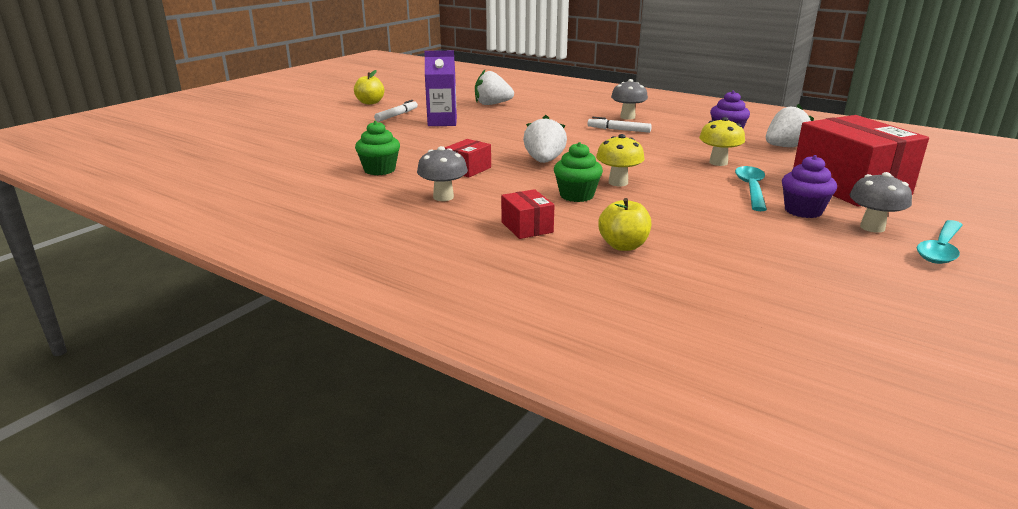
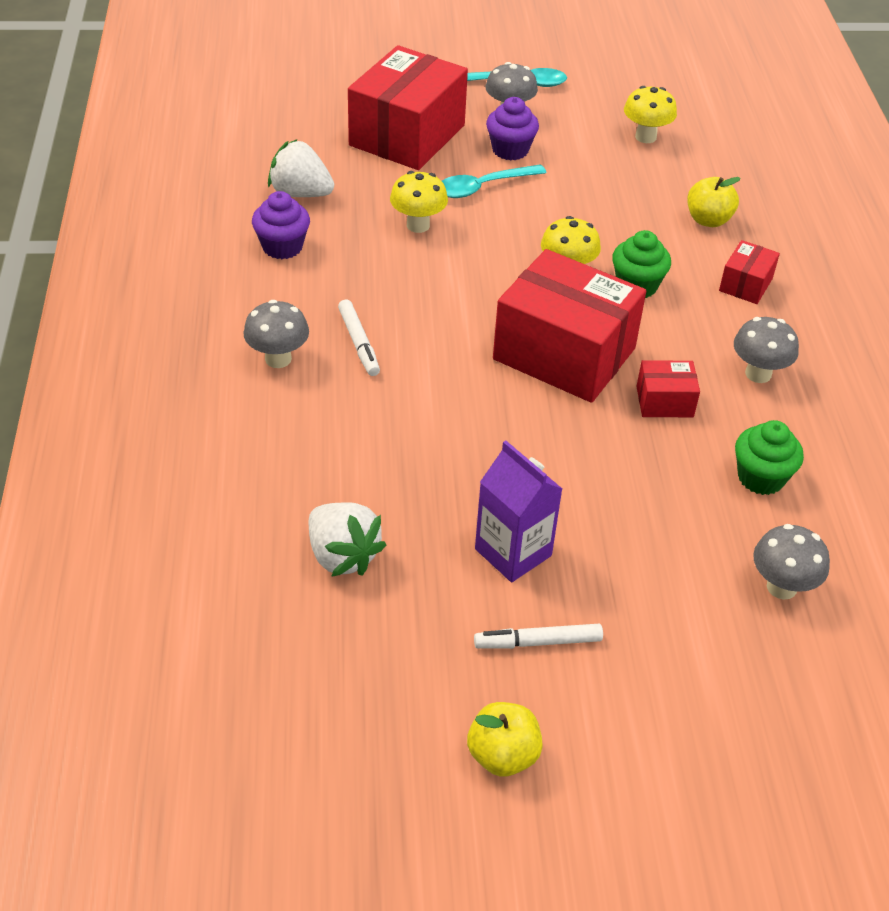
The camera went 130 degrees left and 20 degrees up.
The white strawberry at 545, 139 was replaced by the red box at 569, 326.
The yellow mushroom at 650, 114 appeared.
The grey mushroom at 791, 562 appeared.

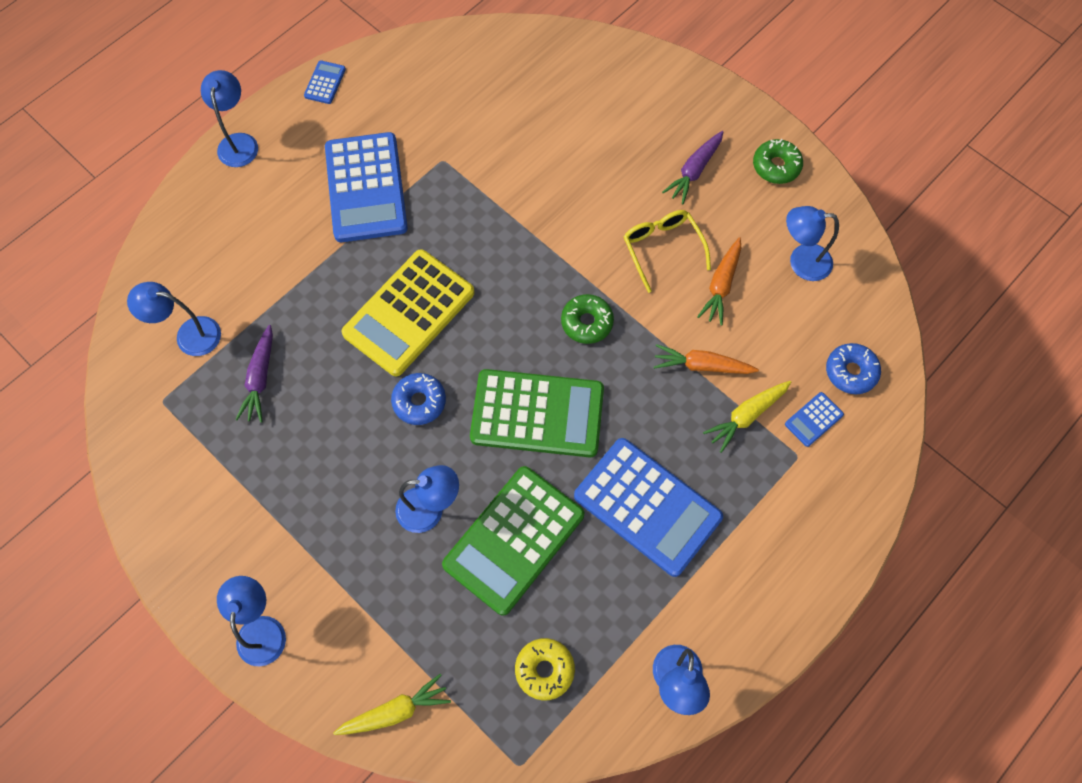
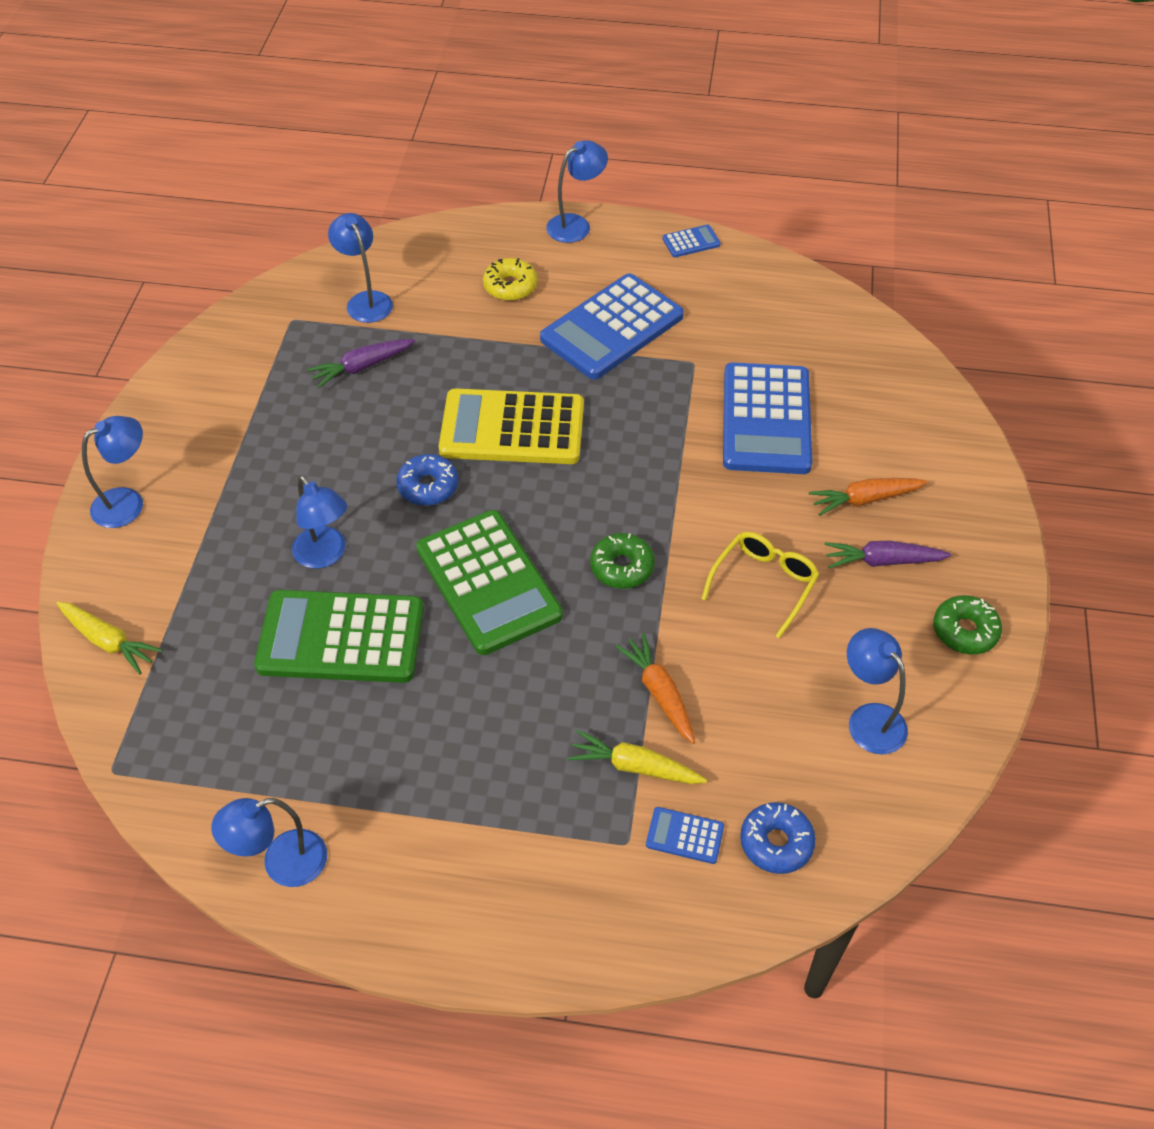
The camera went 55 degrees right and 15 degrees down.
The orange carrot moved from 719, 281 to 868, 497.
The blue calculator moved from 648, 507 to 767, 418.
The yellow donut moved from 545, 669 to 510, 279.

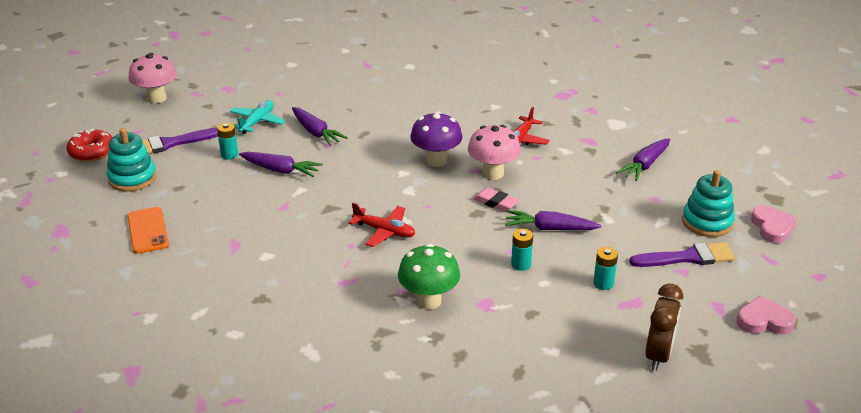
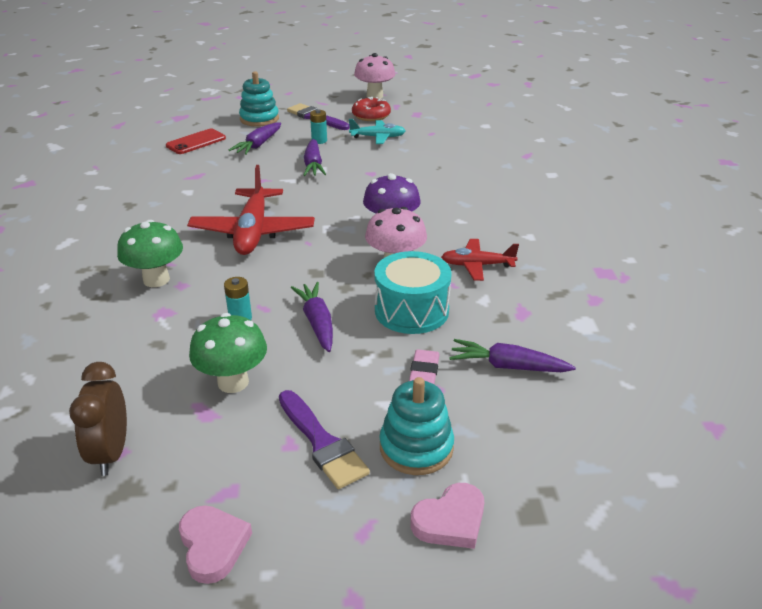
The camera went 65 degrees right and 0 degrees up.
The purple carrot moved from 320, 126 to 255, 139.
The red donut moved from 90, 145 to 371, 109.
The pink eraser moved from 496, 199 to 424, 366.
The red plane at 382, 224 changed to 1.77 times the size.
The orange phone at 148, 230 became the red phone at 196, 141.
The turquoise battery at 605, 268 was replaced by the green mushroom at 228, 353.
The brown clock at 664, 327 turned 90 degrees clockwise.
The turquoise drum at 413, 292 appeared.

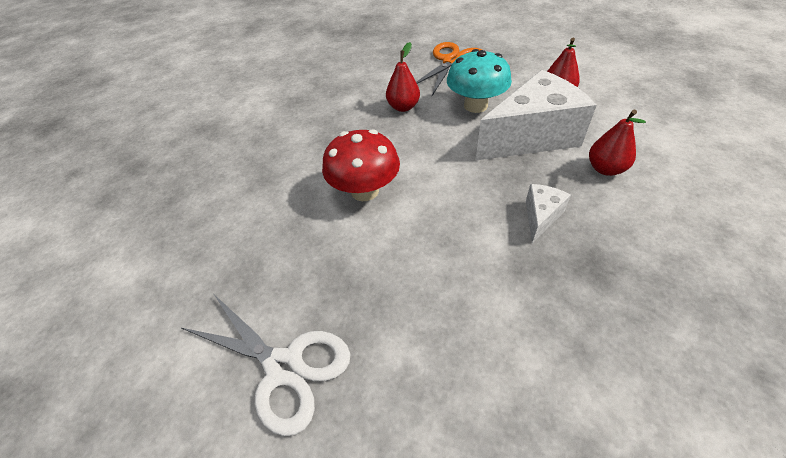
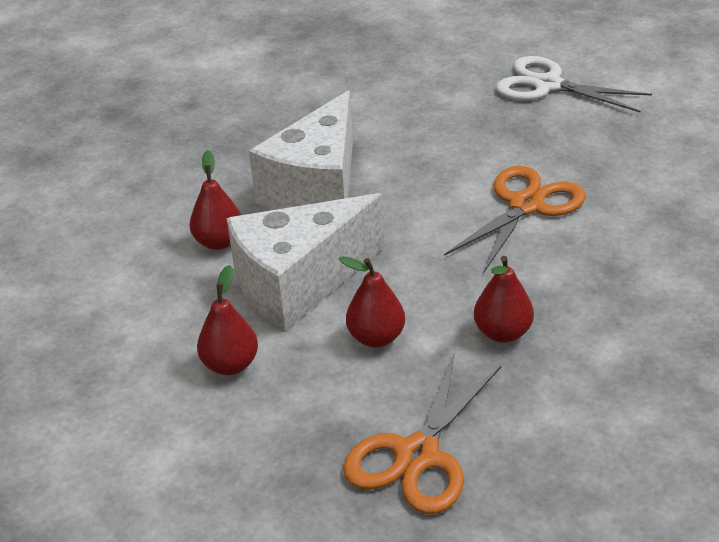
The camera went 175 degrees right and 10 degrees down.
The turquoise mushroom at 479, 81 was replaced by the red pear at 372, 301.
The red mushroom at 361, 165 was replaced by the orange scissors at 515, 220.
The white cheese at 548, 213 changed to 2.23 times the size.

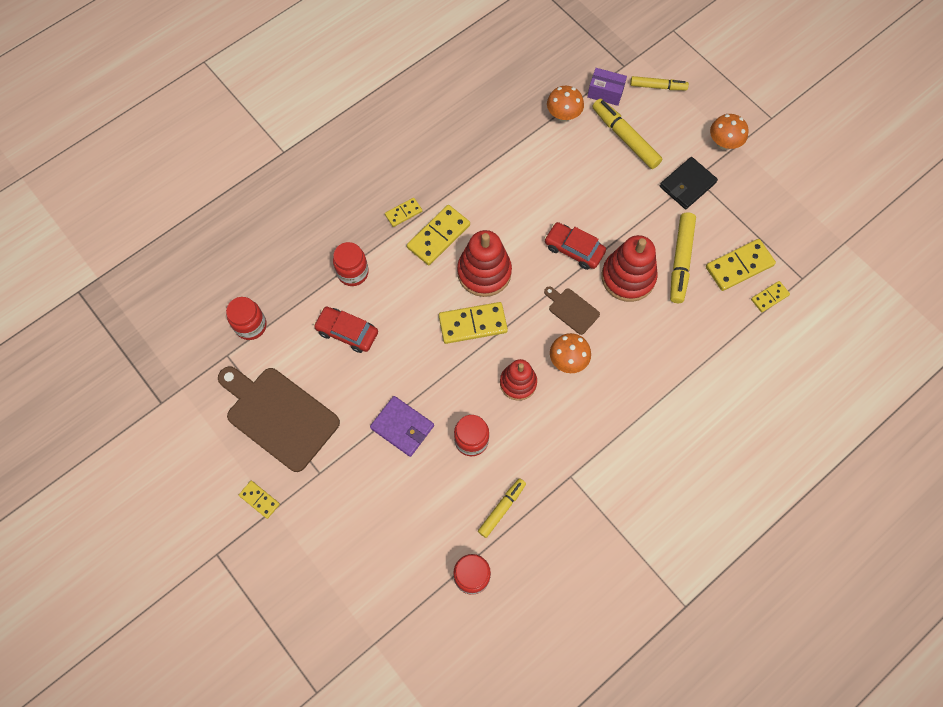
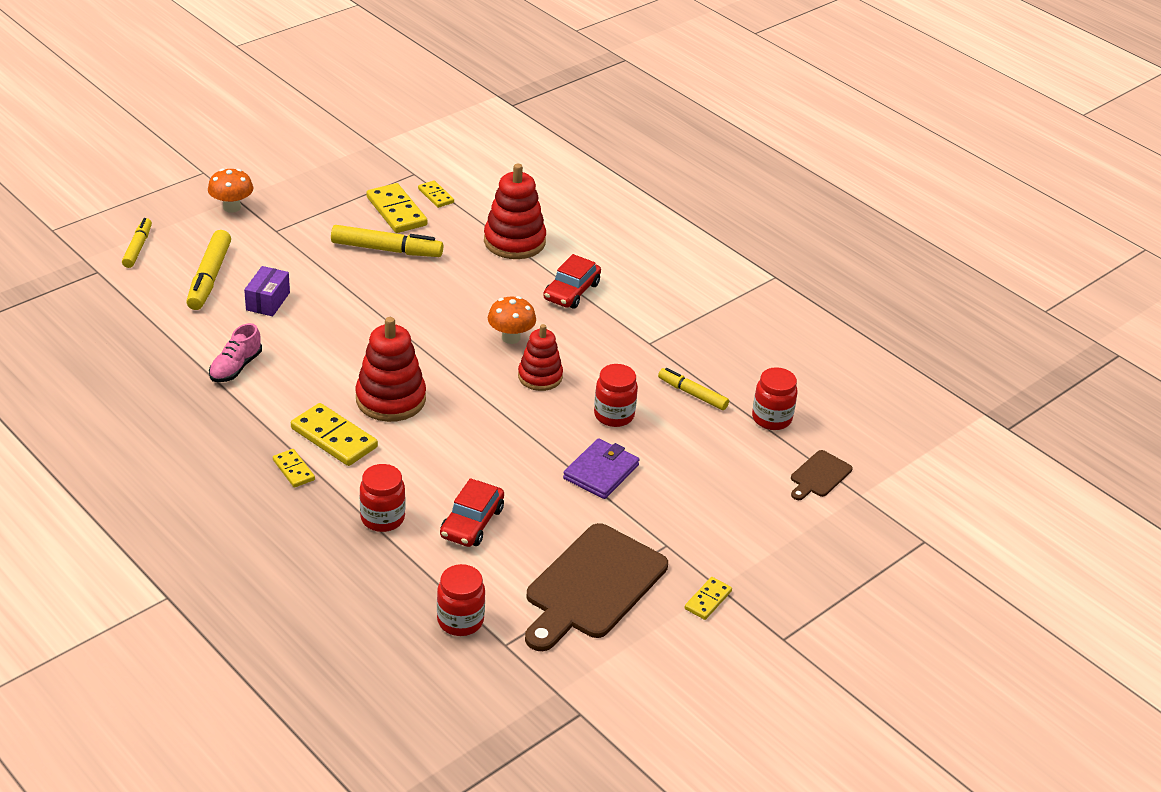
The camera went 95 degrees left and 30 degrees down.
The purple box moved from 607, 87 to 267, 291.
The orange mushroom at 565, 104 disappeared.
The yellow marker at 627, 133 turned 45 degrees counterclockwise.
The black wallet at 689, 183 disappeared.
The red car moved from 575, 246 to 572, 281.
The red stacking toy moved from 629, 268 to 515, 211.
The brown cutting board moved from 572, 311 to 822, 475.
The yellow domino at 473, 323 disappeared.
The pink shoe at 235, 352 appeared.

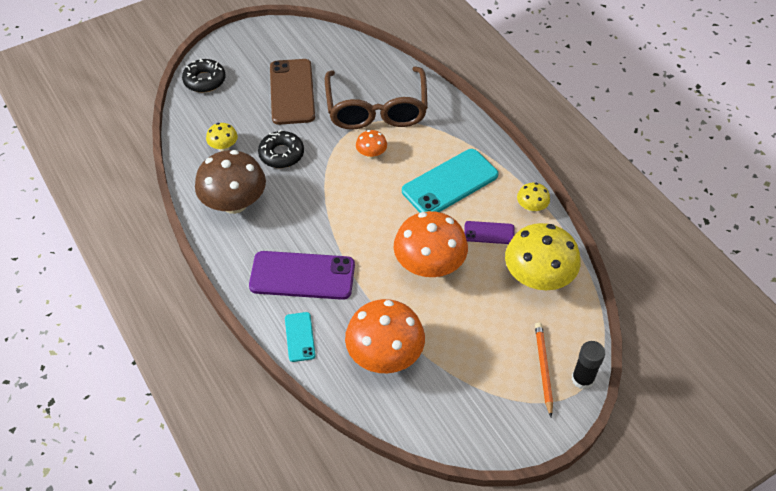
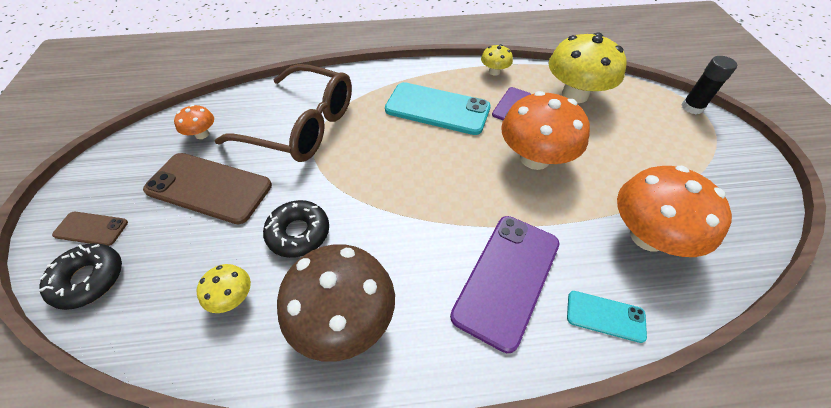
The camera went 65 degrees left and 0 degrees up.
The orange mushroom moved from 371, 144 to 194, 122.
The turquoise phone at 450, 181 turned 60 degrees counterclockwise.
The orange pencil at 544, 369 disappeared.
The brown phone at 90, 229 appeared.

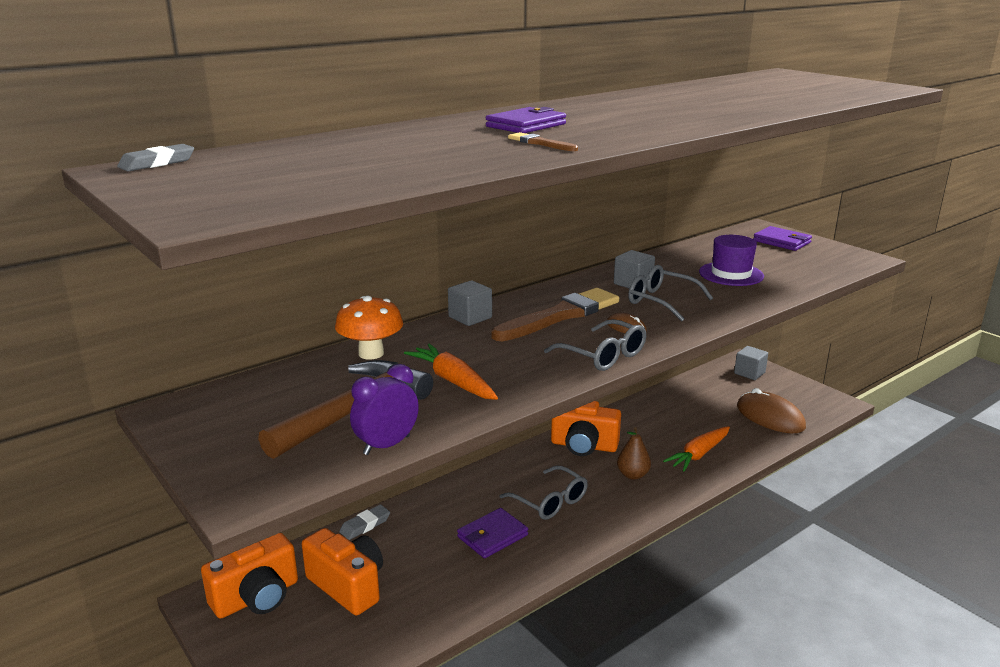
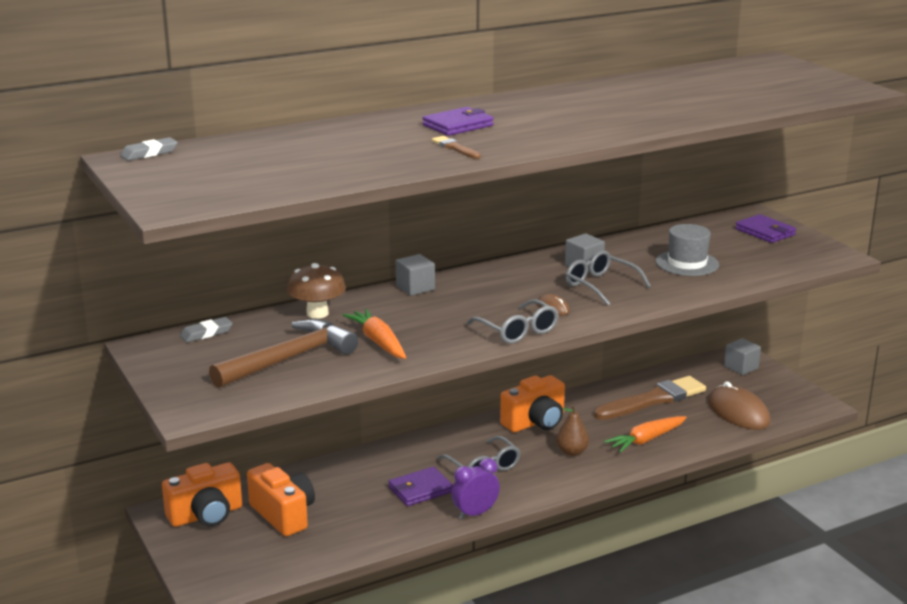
The camera went 10 degrees right and 0 degrees up.
The purple hat at 731, 260 became the grey hat at 687, 250.
The brown brush moved from 555, 314 to 650, 398.
The orange mushroom at 369, 327 became the brown mushroom at 316, 291.
The purple clock moved from 384, 409 to 475, 489.
The orange camera at 586, 428 turned 60 degrees counterclockwise.
The grey eraser moved from 364, 522 to 206, 330.

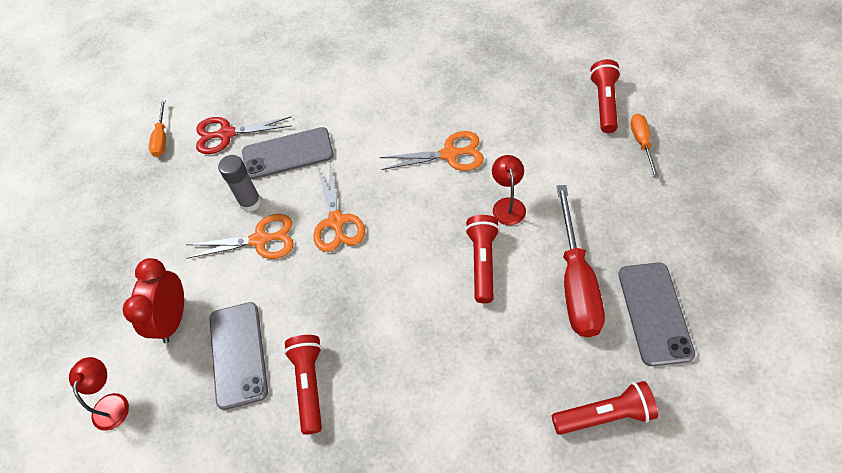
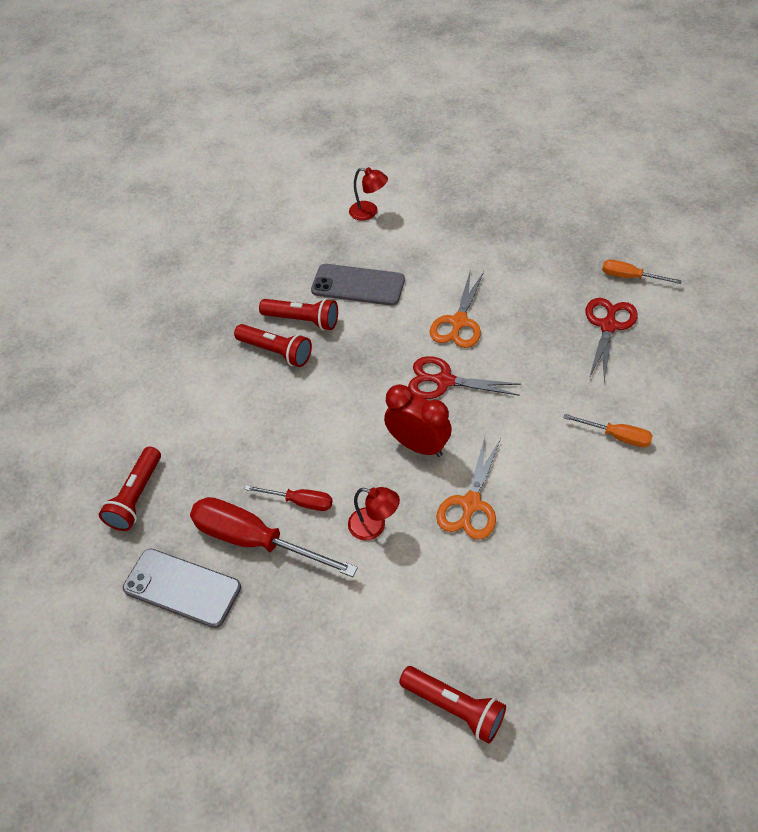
The camera went 115 degrees right and 5 degrees down.
The orange screwdriver moved from 644, 146 to 608, 430.
The grey phone at 288, 153 disappeared.
The grey glue stick at 239, 183 disappeared.
The orange scissors at 339, 208 became the red scissors at 465, 377.
The red flashlight moved from 482, 259 to 273, 345.
The red clock moved from 153, 300 to 418, 420.
The red screwdriver at 289, 498 appeared.

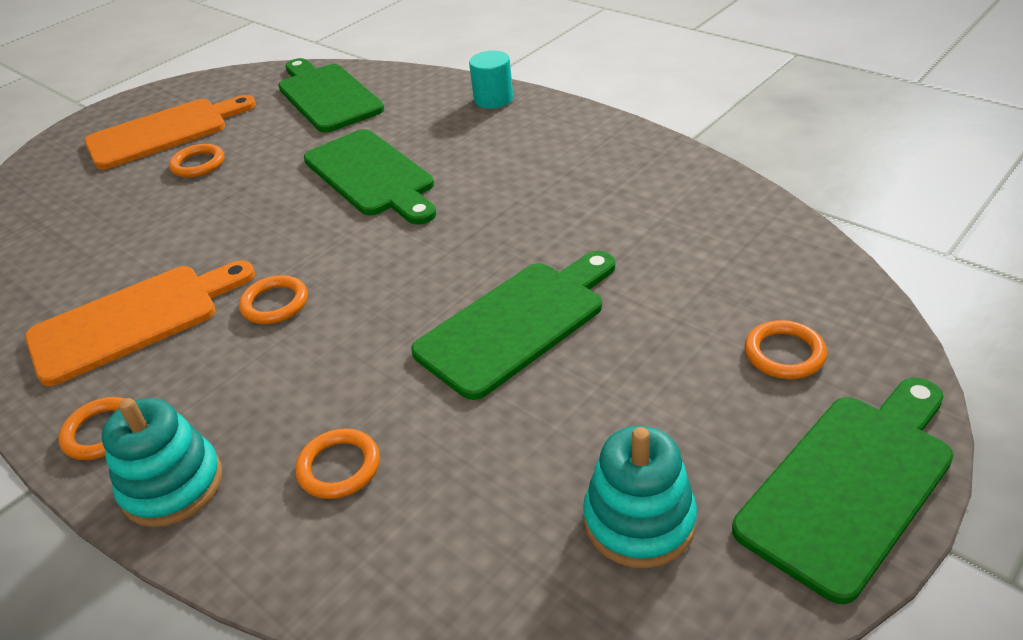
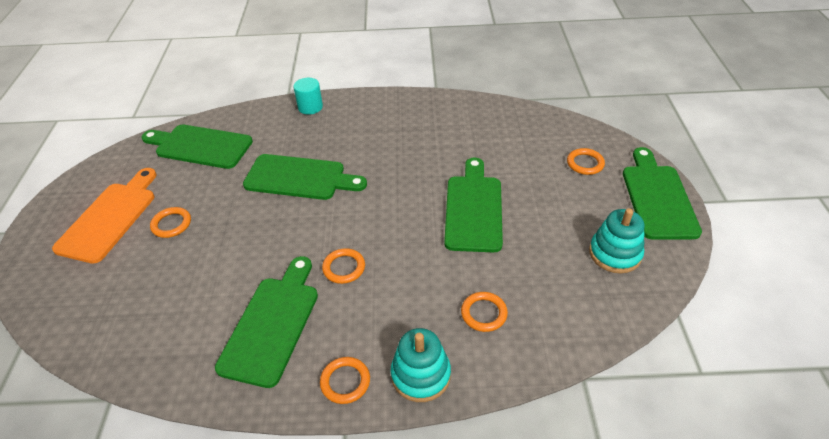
The camera went 45 degrees left and 5 degrees up.
The orange cutting board at 140, 323 became the green cutting board at 266, 322.

